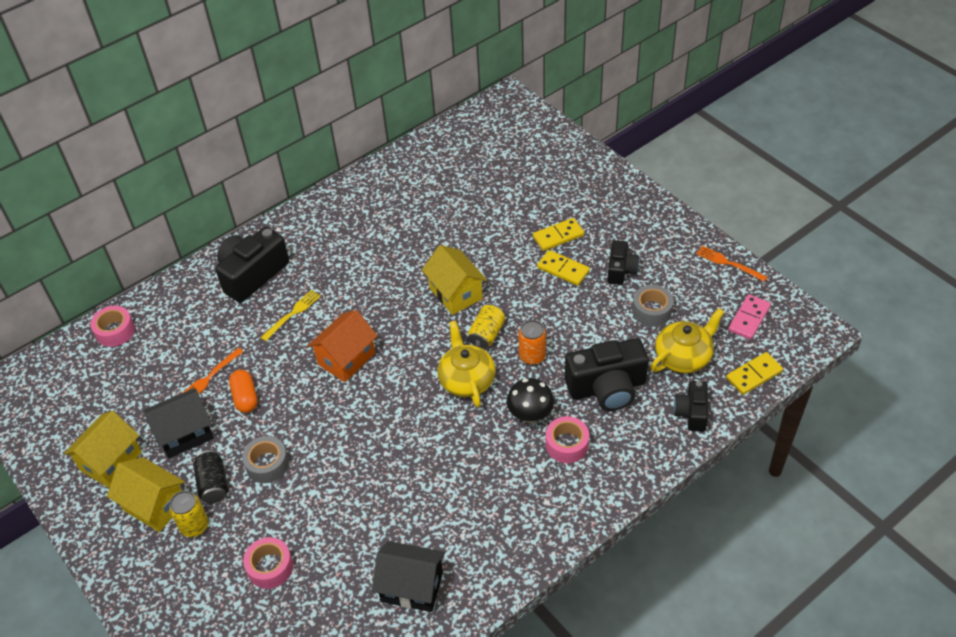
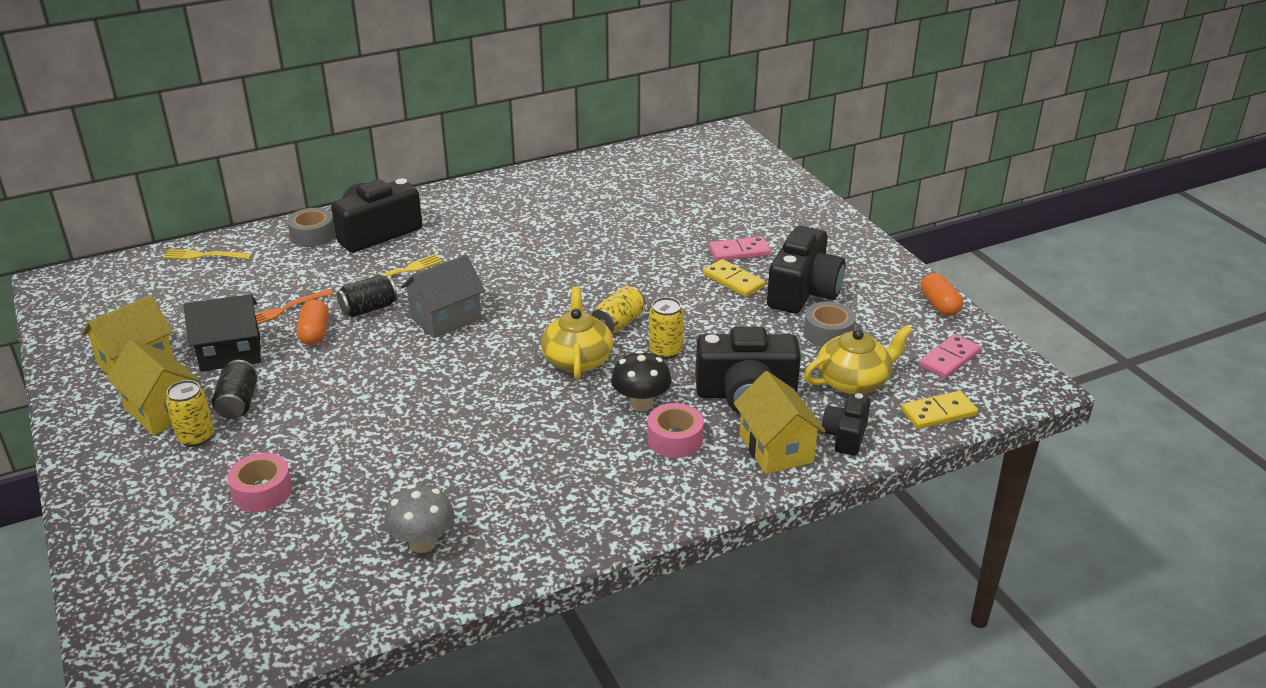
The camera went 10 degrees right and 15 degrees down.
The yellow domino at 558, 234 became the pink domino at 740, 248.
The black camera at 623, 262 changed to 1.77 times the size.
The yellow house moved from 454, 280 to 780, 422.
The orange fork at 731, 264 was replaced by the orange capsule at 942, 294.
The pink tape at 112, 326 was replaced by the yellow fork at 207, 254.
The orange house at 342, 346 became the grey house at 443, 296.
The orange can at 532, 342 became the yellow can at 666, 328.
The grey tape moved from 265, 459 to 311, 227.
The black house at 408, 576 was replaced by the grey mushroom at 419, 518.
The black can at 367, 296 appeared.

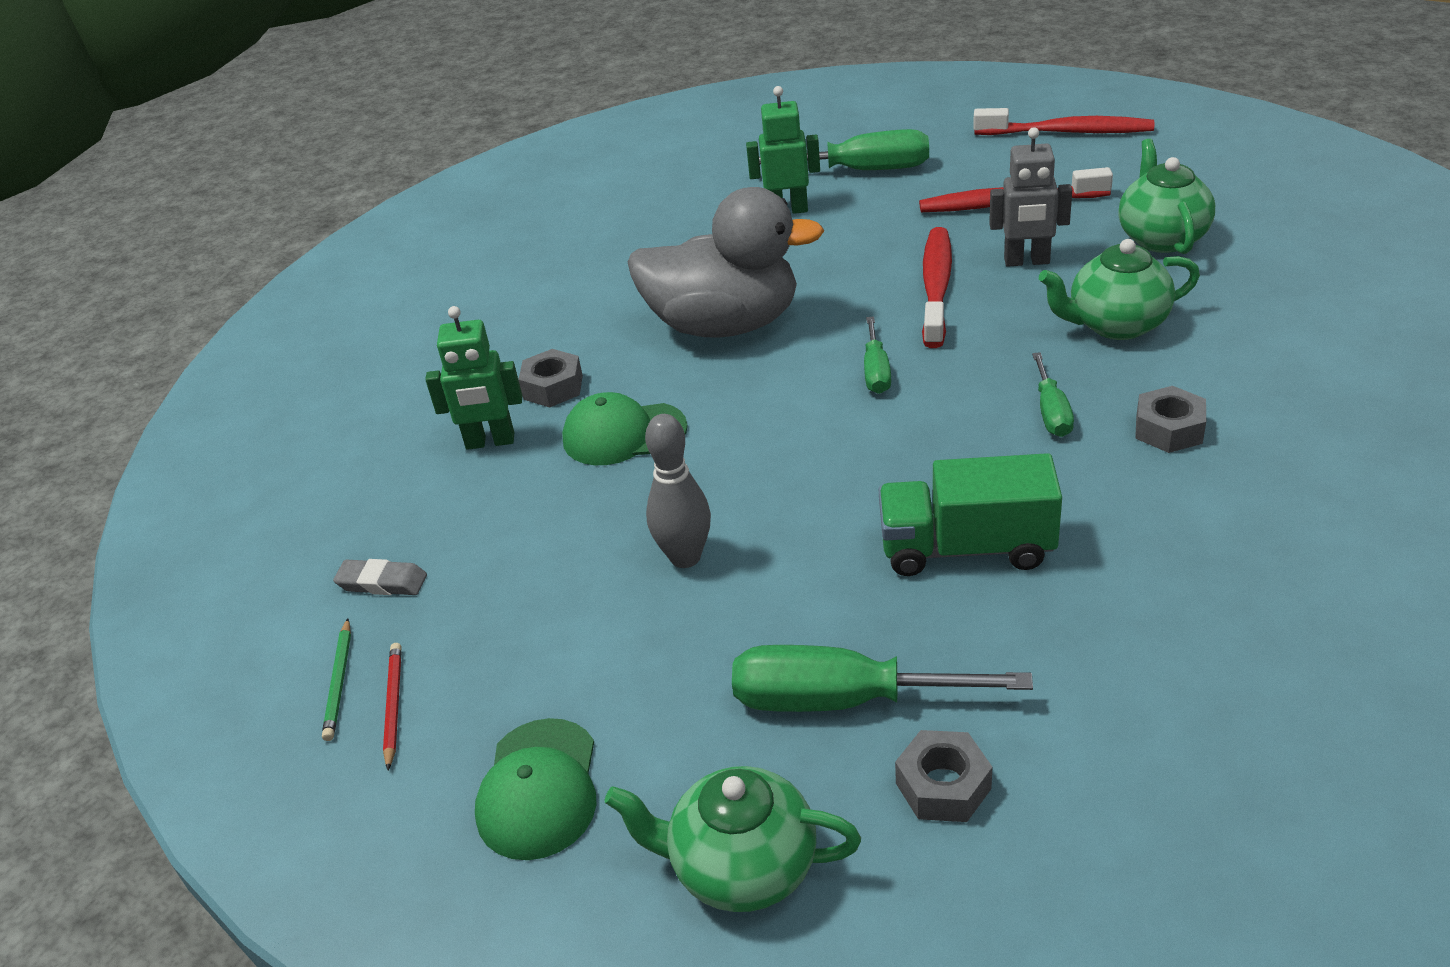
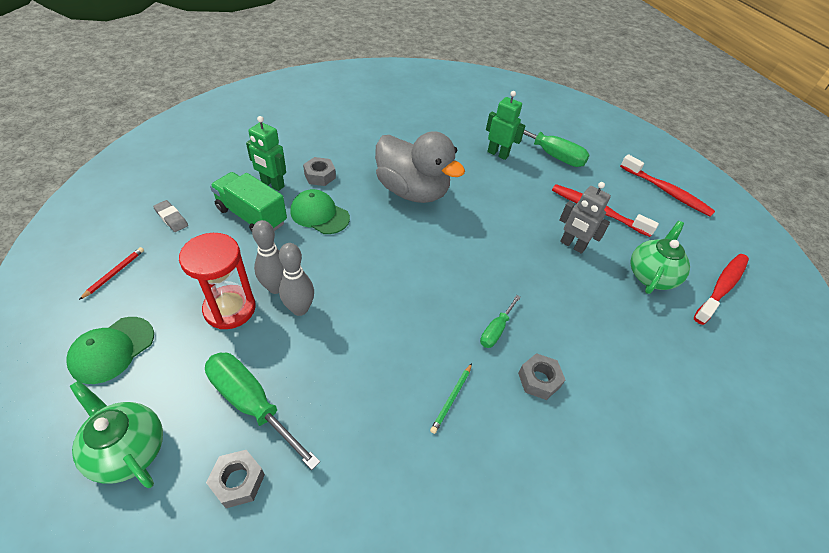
The camera went 25 degrees right and 10 degrees up.
The red toothbrush moved from 937, 287 to 721, 289.
The green teapot at 1119, 289 disappeared.
The green screwdriver at 877, 355 disappeared.
The green truck moved from 970, 514 to 248, 202.
The green pencil moved from 336, 679 to 451, 398.
The red hourglass at 217, 281 appeared.
The grey bowling pin at 296, 279 appeared.

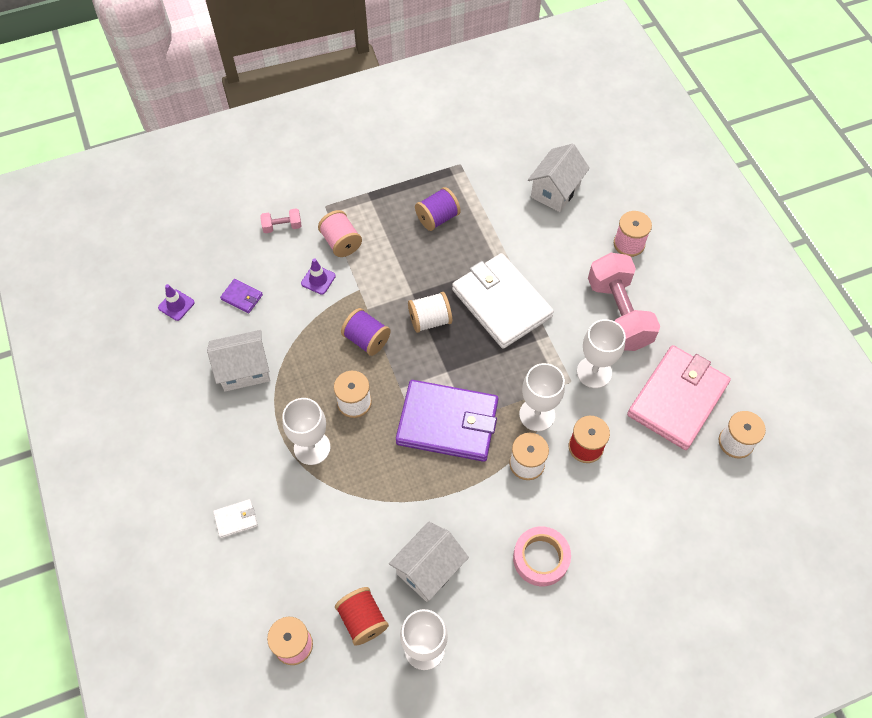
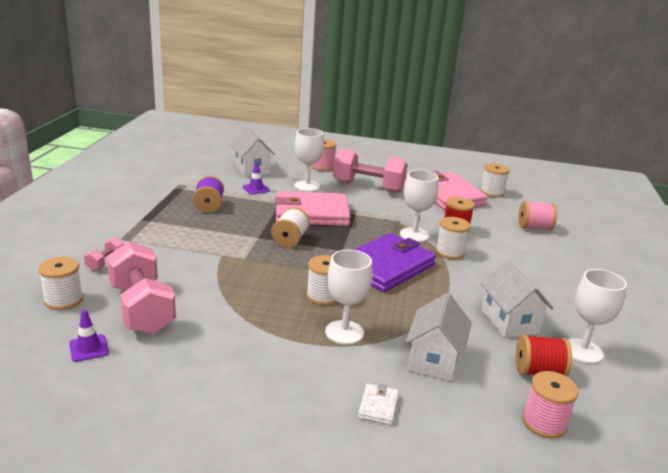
The camera went 60 degrees left and 35 degrees down.
The pink spool moved from 340, 233 to 537, 215.
The white wallet at 503, 301 became the pink wallet at 313, 208.
The purple traffic cone moved from 318, 276 to 256, 178.
The purple wallet at 241, 296 was replaced by the pink dumbbell at 141, 287.
The purple spool at 366, 332 disappeared.
The white goblet moved from 601, 353 to 309, 160.
The white house moved from 238, 360 to 438, 337.
The pink tape at 542, 556 disappeared.
The white spool at 60, 283 appeared.

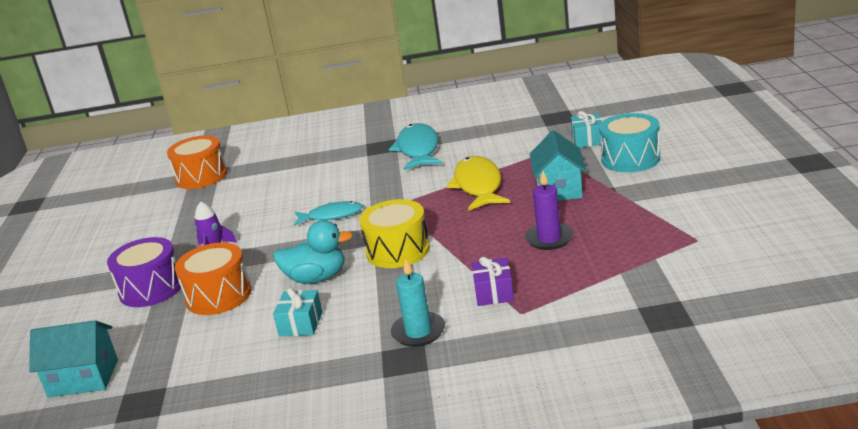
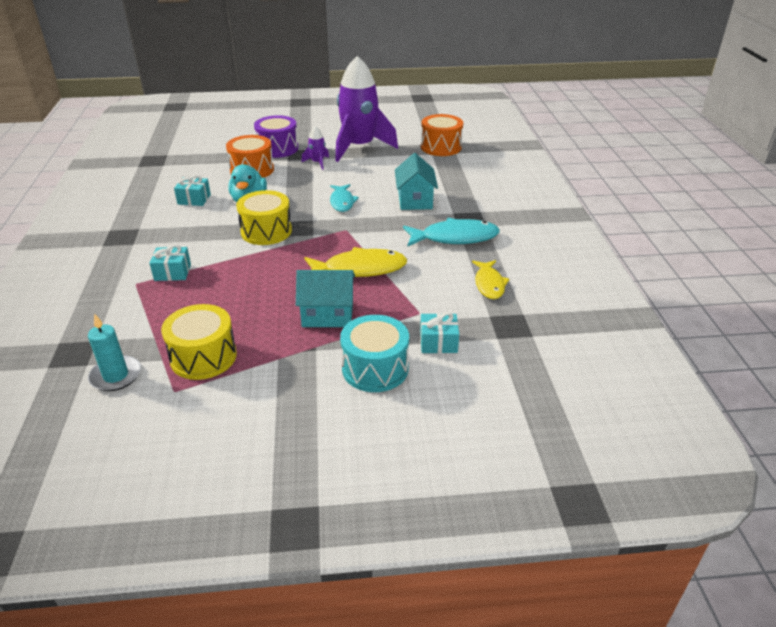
The camera went 85 degrees right and 10 degrees up.
The purple candle at 549, 210 disappeared.
The purple gift at 493, 281 became the turquoise gift at 170, 263.
The turquoise candle moved from 418, 302 to 114, 352.
The turquoise house moved from 73, 359 to 416, 181.
The purple rocket at 366, 109 appeared.
The yellow fish at 490, 279 appeared.
The yellow drum at 199, 342 appeared.

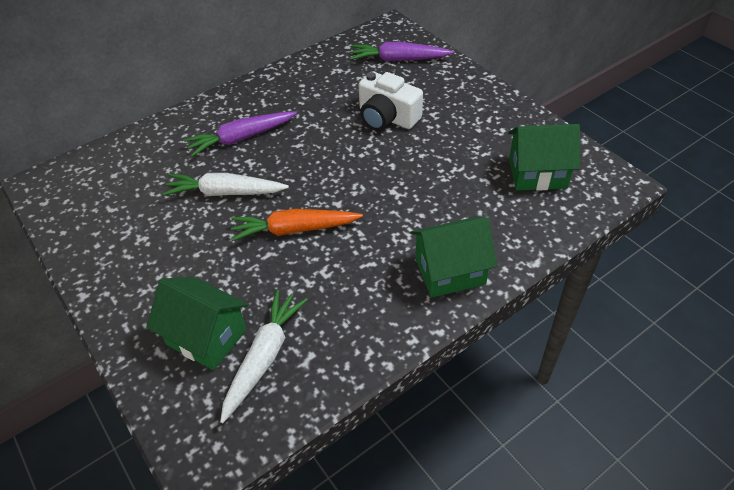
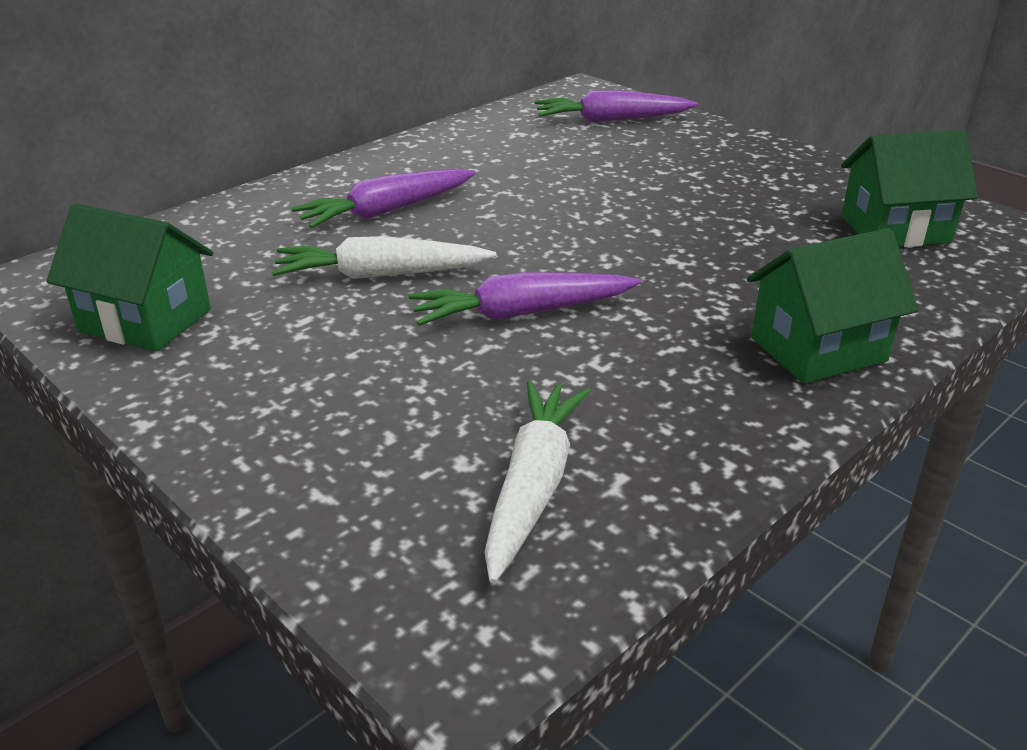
The camera went 10 degrees left and 15 degrees down.
The white camera at 390, 101 disappeared.
The orange carrot at 297, 225 became the purple carrot at 525, 299.
The green house moved from 197, 323 to 130, 277.

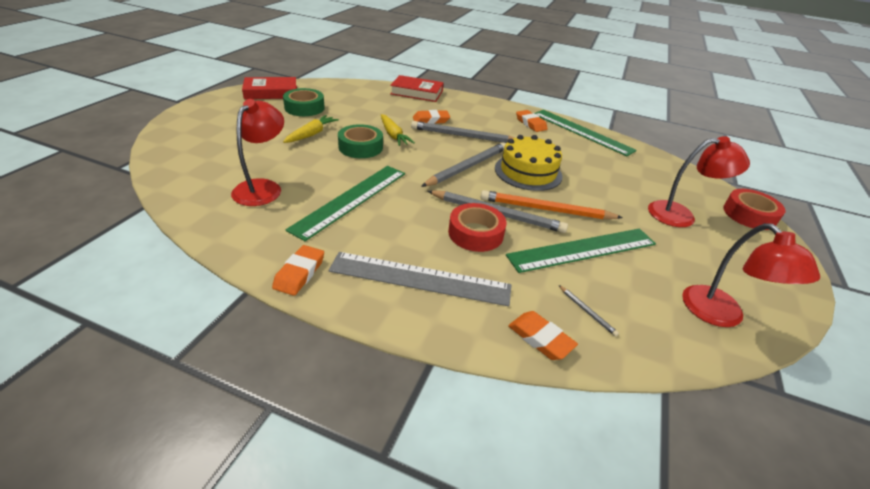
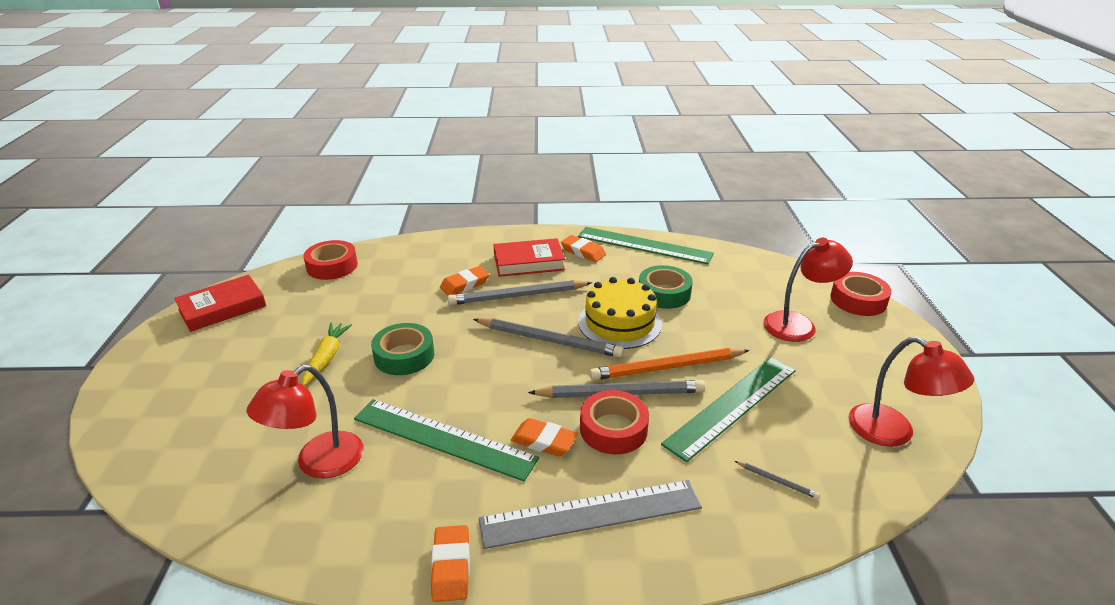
The camera went 20 degrees left and 5 degrees down.
The red book moved from 417, 88 to 529, 257.
The green tape moved from 304, 102 to 666, 287.
The red lamp at 257, 152 turned 135 degrees counterclockwise.
The yellow carrot at 398, 130 disappeared.
The grey pencil at 463, 164 turned 90 degrees clockwise.
The green ruler at 345, 203 turned 75 degrees counterclockwise.
The orange eraser moved from 543, 335 to 544, 437.
The red tape at 330, 260 appeared.

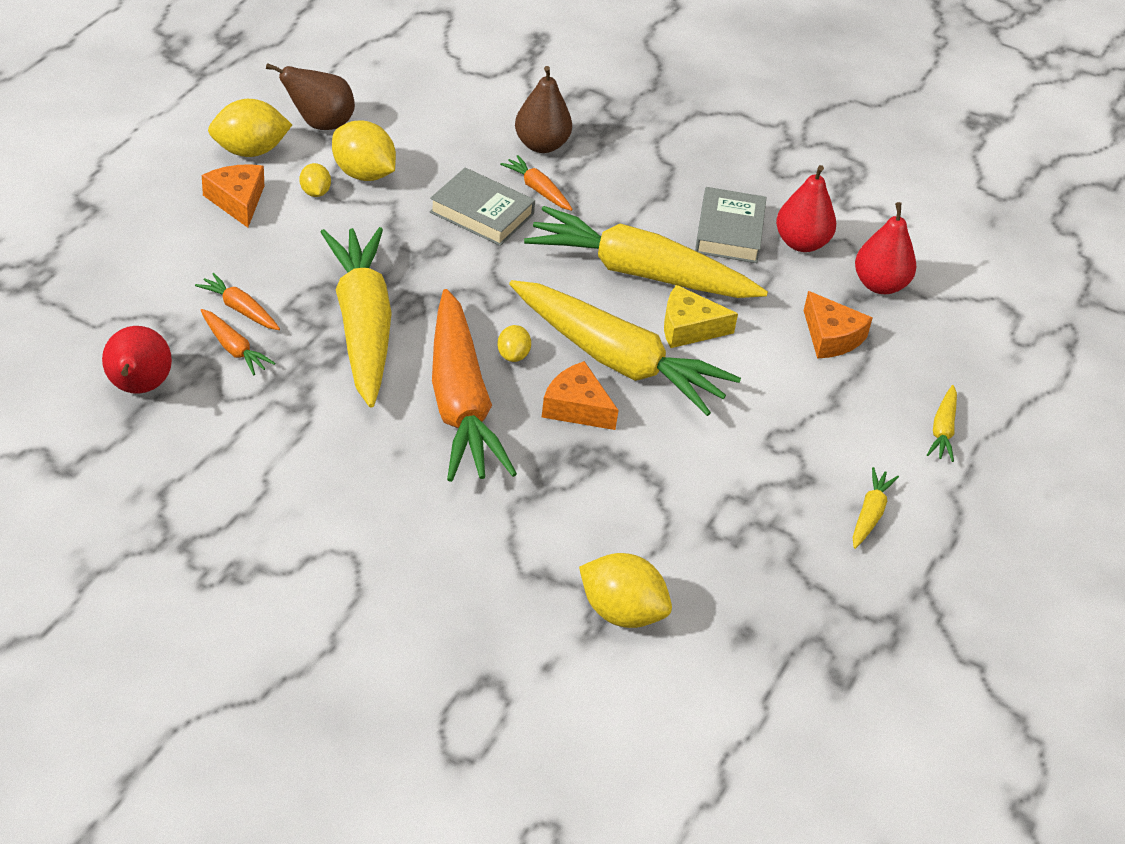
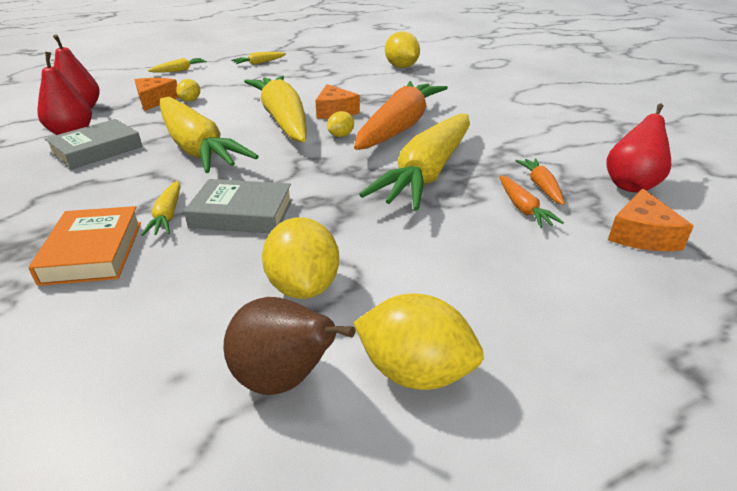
The camera went 140 degrees left and 10 degrees down.
The brown pear at 543, 109 was replaced by the orange book at 84, 246.
The orange carrot at 536, 183 became the yellow carrot at 161, 208.
The yellow lemon moved from 315, 180 to 188, 90.
The orange cheese moved from 233, 196 to 651, 219.
The grey book at 482, 207 turned 60 degrees counterclockwise.
The yellow cheese at 701, 316 disappeared.

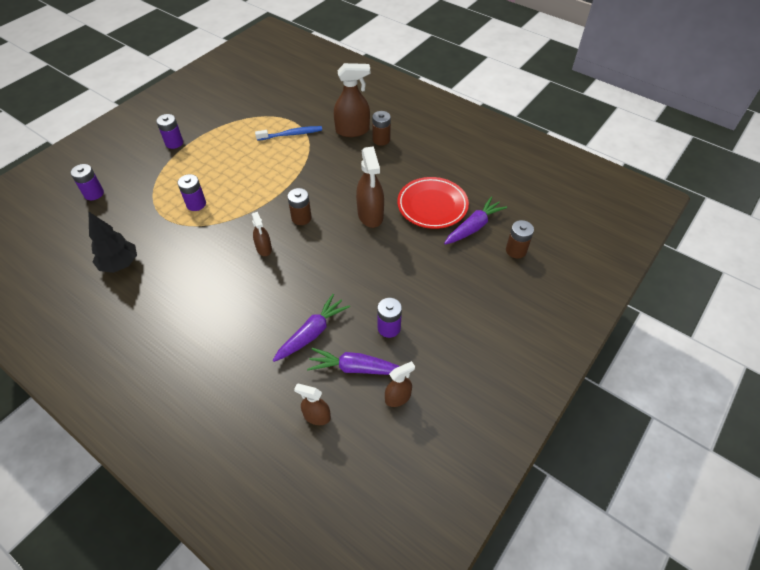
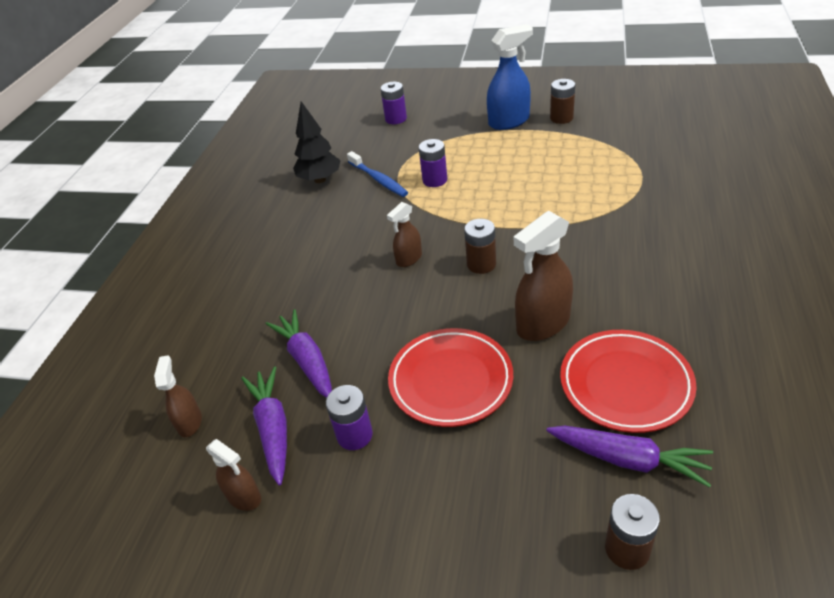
The camera went 70 degrees right and 10 degrees down.
The brown spray bottle at 352, 100 disappeared.
The brown battery moved from 381, 128 to 562, 101.
The purple battery at 169, 131 was replaced by the blue spray bottle at 510, 77.
The blue toothbrush moved from 288, 133 to 377, 174.
The purple carrot at 311, 328 turned 135 degrees counterclockwise.
The red plate at 450, 377 appeared.

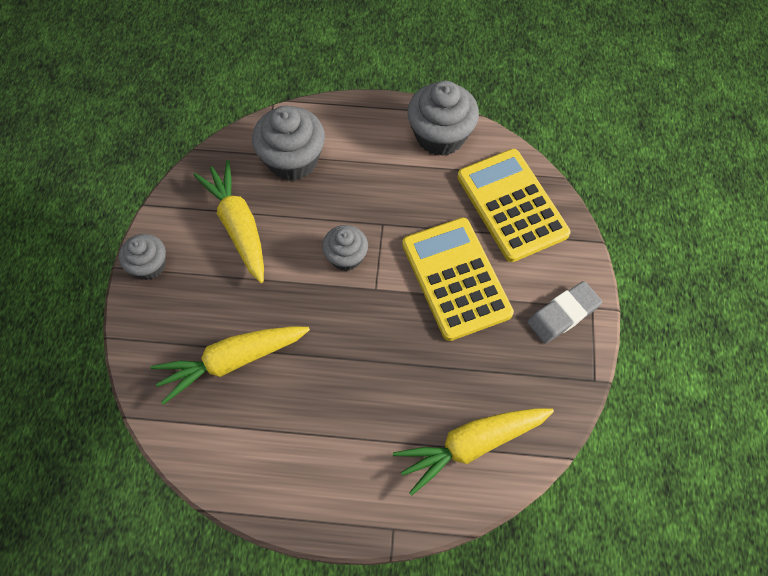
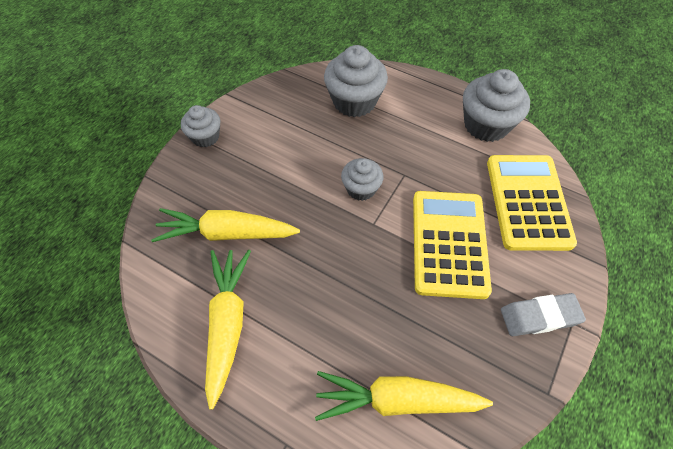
The camera went 25 degrees right and 5 degrees down.
The yellow carrot moved from 228, 221 to 228, 330.

